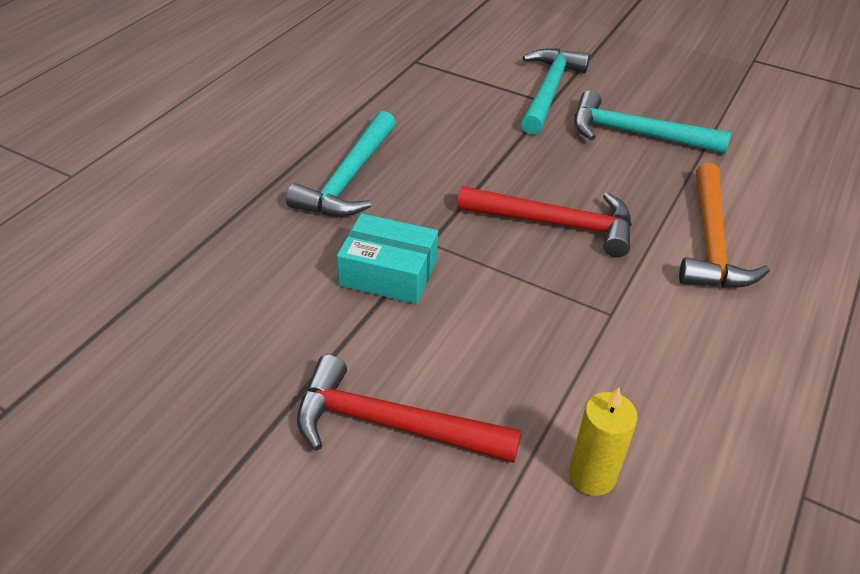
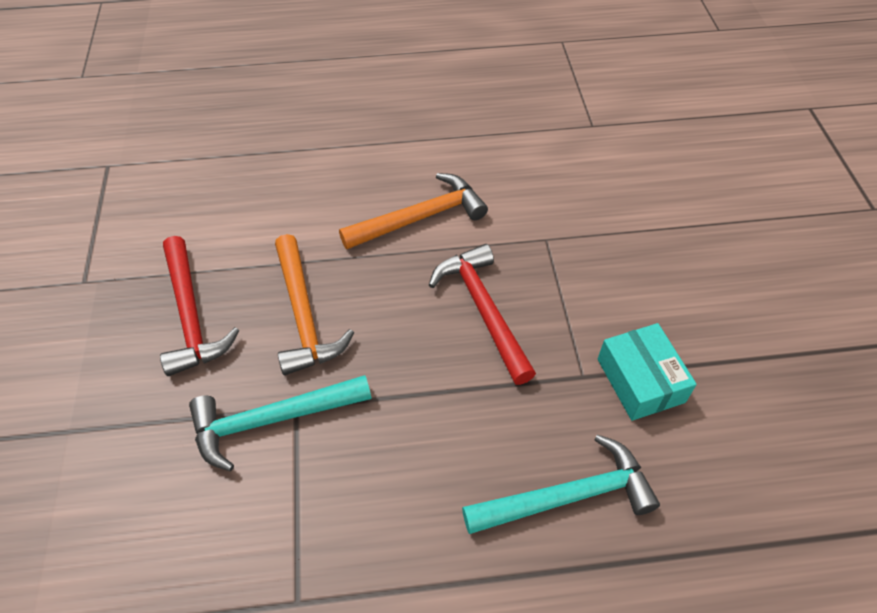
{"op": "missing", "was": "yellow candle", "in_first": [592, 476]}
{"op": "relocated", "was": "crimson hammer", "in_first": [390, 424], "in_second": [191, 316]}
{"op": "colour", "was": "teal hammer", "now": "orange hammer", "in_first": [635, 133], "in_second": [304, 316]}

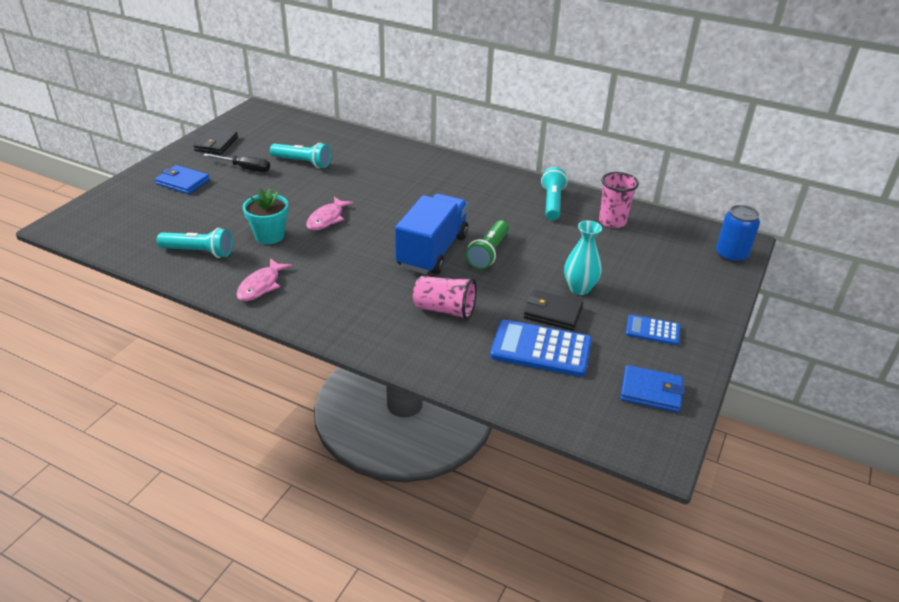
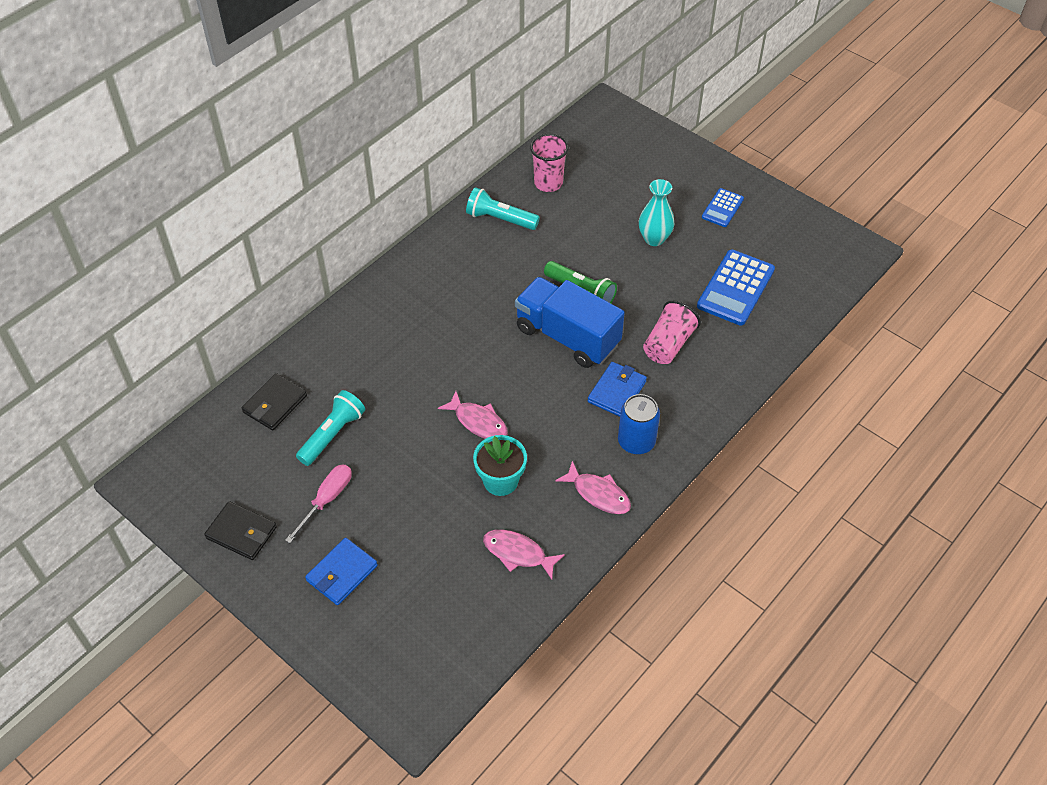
{"op": "relocated", "was": "black wallet", "in_first": [552, 313], "in_second": [275, 404]}
{"op": "relocated", "was": "blue wallet", "in_first": [651, 391], "in_second": [616, 392]}
{"op": "relocated", "was": "blue tin", "in_first": [731, 255], "in_second": [636, 441]}
{"op": "exchanged", "was": "teal pocket torch", "now": "rosy toy fish", "in_first": [199, 252], "in_second": [518, 553]}
{"op": "colour", "was": "black flat screwdriver", "now": "rosy flat screwdriver", "in_first": [245, 168], "in_second": [326, 500]}

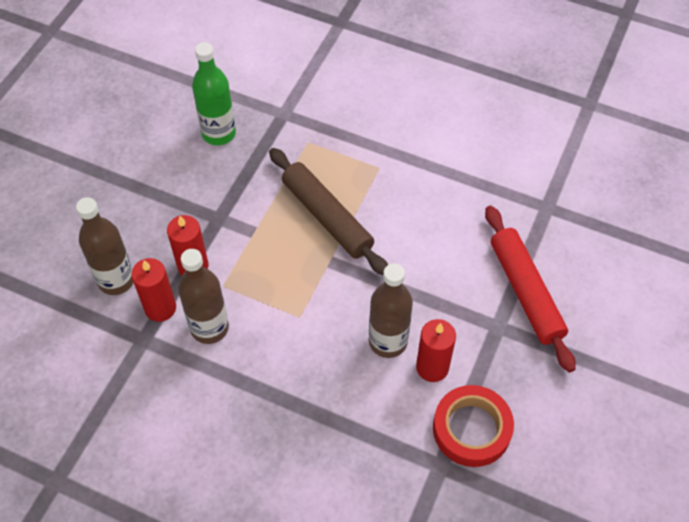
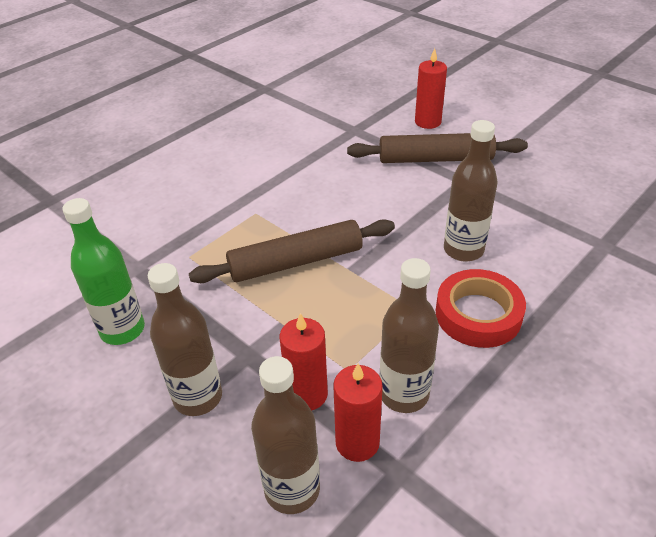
{"op": "appeared", "now": "brown flask", "in_second": [198, 397]}
{"op": "relocated", "was": "crimson candle", "in_first": [432, 367], "in_second": [427, 122]}
{"op": "relocated", "was": "crimson roll of tape", "in_first": [471, 429], "in_second": [478, 314]}
{"op": "colour", "was": "crimson dough roller", "now": "brown dough roller", "in_first": [525, 292], "in_second": [435, 159]}

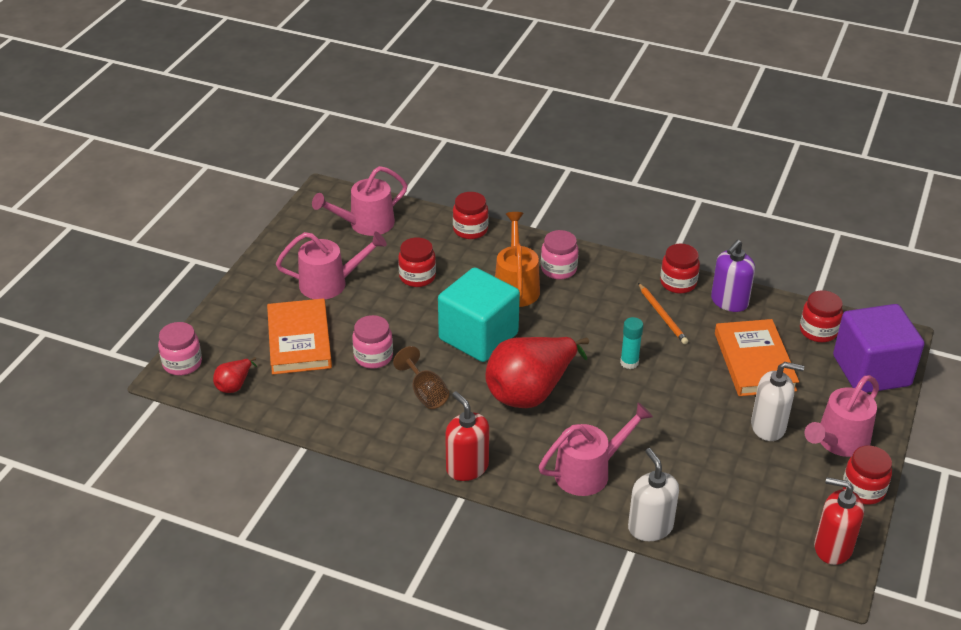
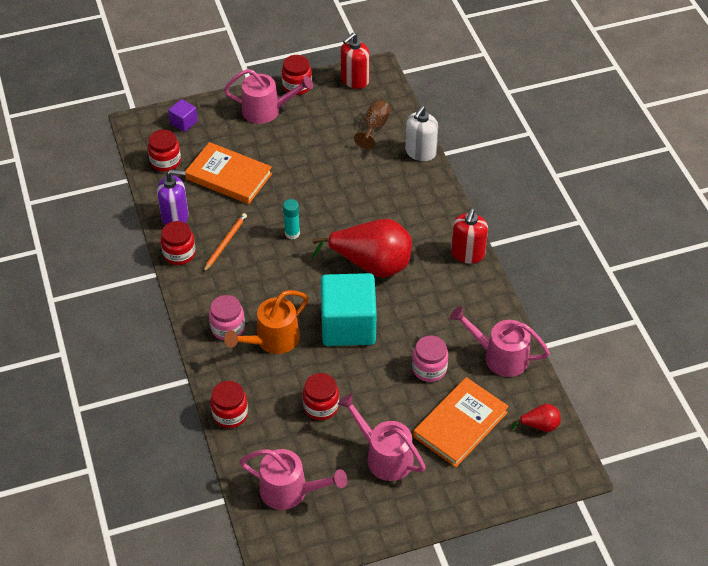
{"op": "missing", "was": "rosy jam jar", "in_first": [182, 363]}
{"op": "missing", "was": "white pump bottle", "in_first": [768, 426]}
{"op": "relocated", "was": "brown goblet", "in_first": [425, 393], "in_second": [375, 128]}
{"op": "relocated", "was": "rosy sprinkling can", "in_first": [589, 471], "in_second": [499, 356]}
{"op": "spun", "was": "orange hardcover", "in_first": [754, 361], "in_second": [229, 176], "clockwise": 75}
{"op": "spun", "was": "crimson pump bottle", "in_first": [832, 547], "in_second": [354, 80], "clockwise": 60}
{"op": "size", "was": "purple solid cube", "in_first": [871, 371], "in_second": [184, 122], "ratio": 0.44}

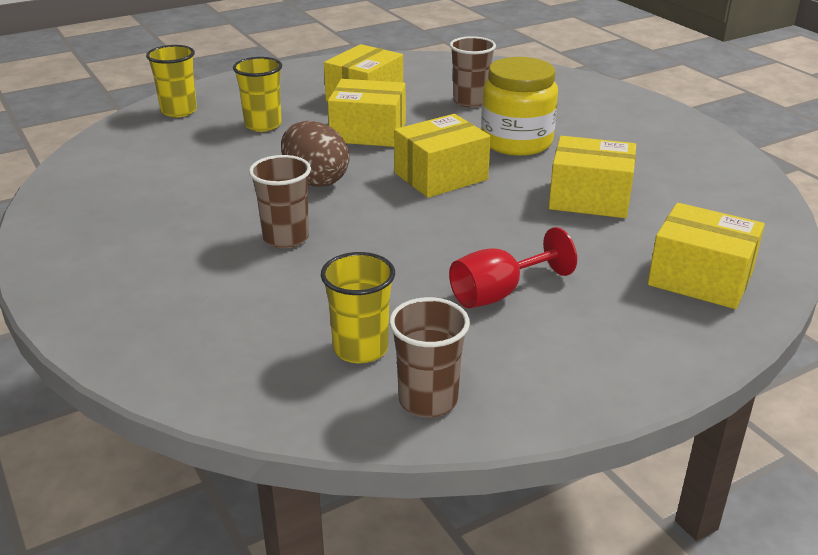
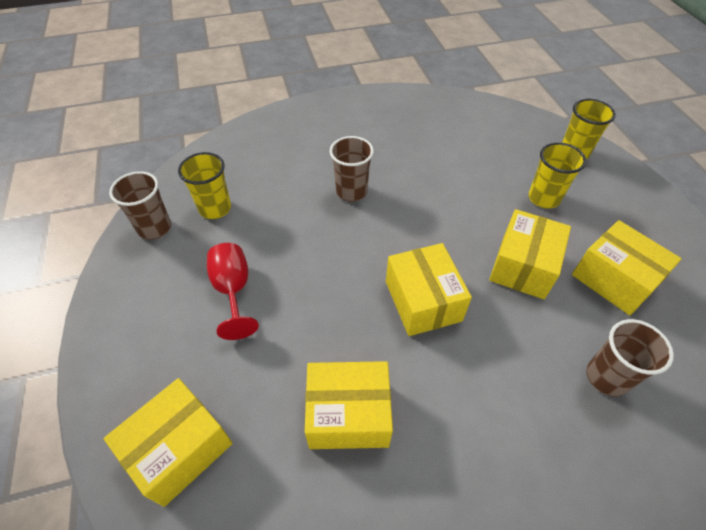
{"op": "missing", "was": "brown egg shape", "in_first": [315, 180]}
{"op": "missing", "was": "yellow jam jar", "in_first": [516, 142]}
{"op": "spun", "was": "yellow box", "in_first": [589, 198], "in_second": [348, 414], "clockwise": 60}

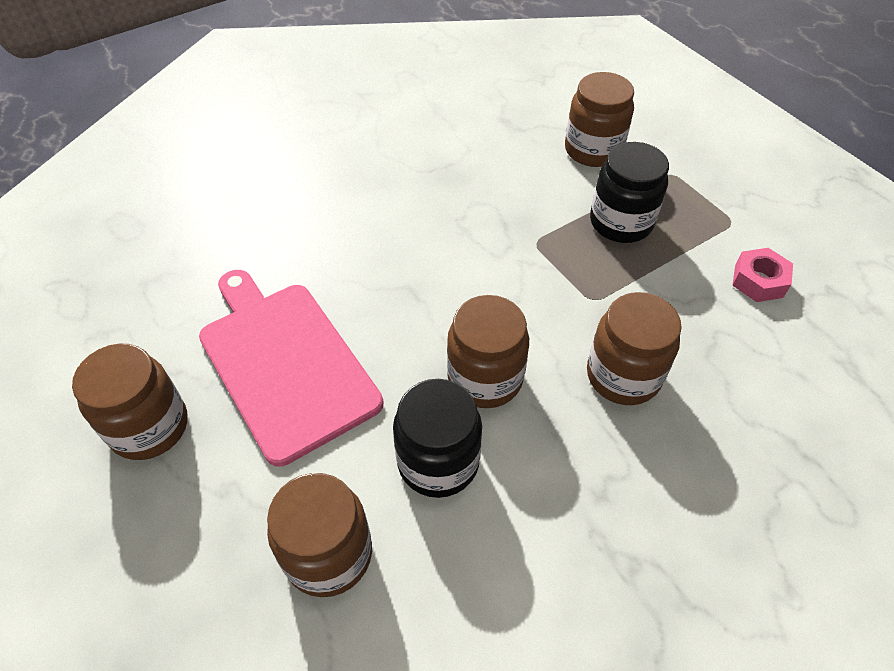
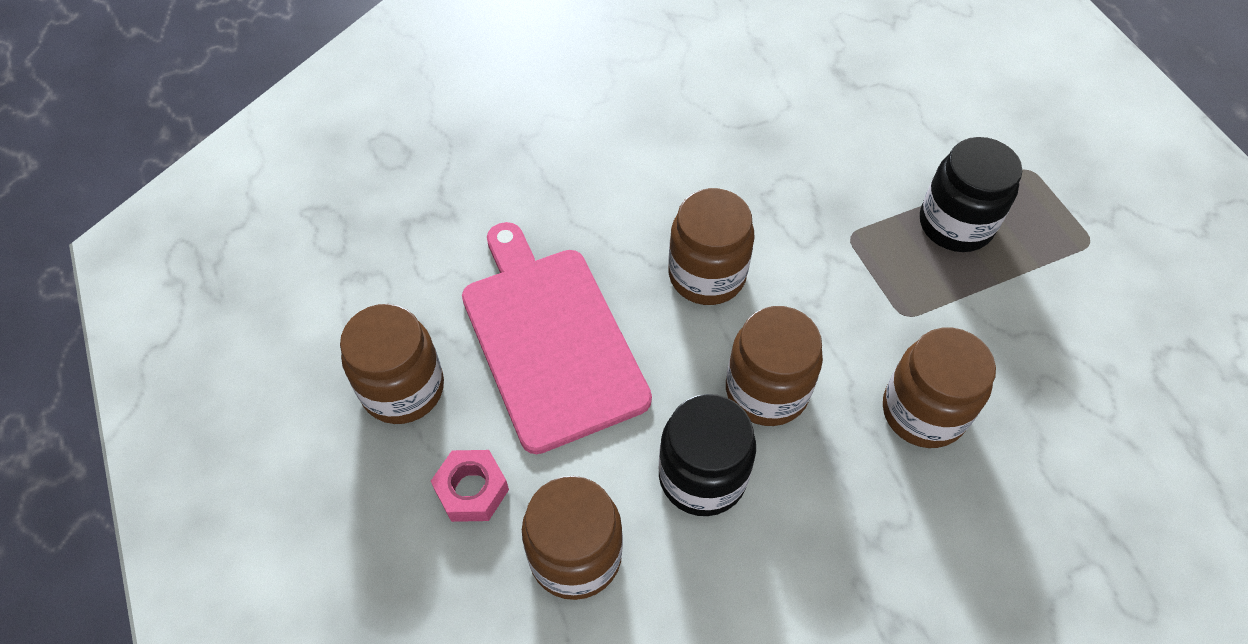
{"op": "relocated", "was": "brown jam jar", "in_first": [593, 150], "in_second": [707, 275]}
{"op": "relocated", "was": "rosy nut", "in_first": [758, 281], "in_second": [472, 490]}

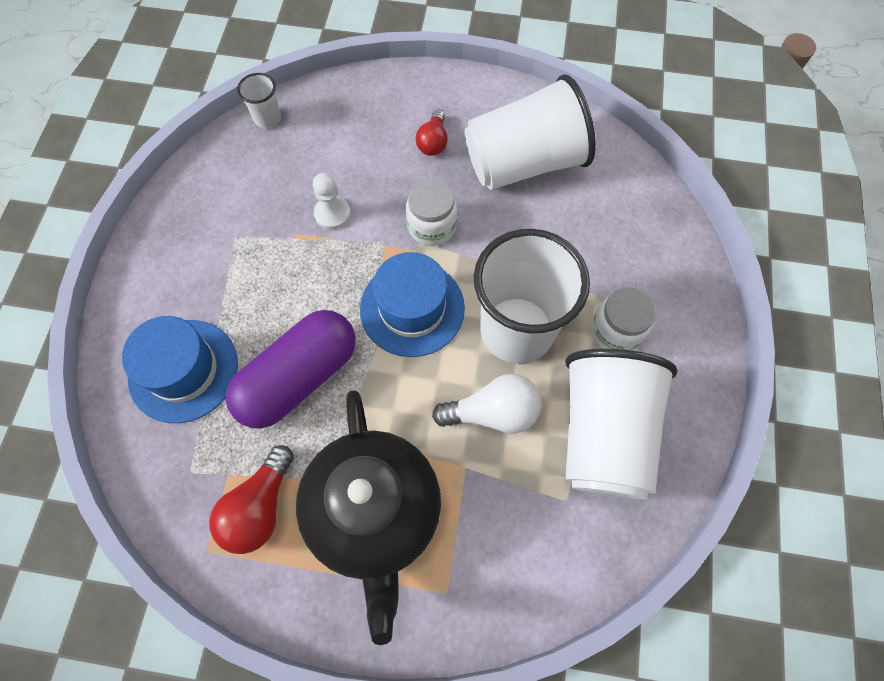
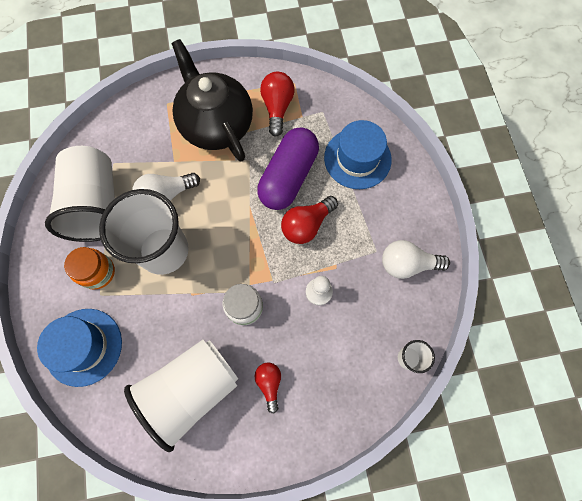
{"op": "appeared", "now": "crimson bulb", "in_second": [307, 225]}
{"op": "appeared", "now": "white bulb", "in_second": [407, 264]}
{"op": "relocated", "was": "blue tall hat", "in_first": [412, 308], "in_second": [83, 346]}
{"op": "colour", "was": "white jam jar", "now": "orange jam jar", "in_first": [616, 331], "in_second": [98, 272]}

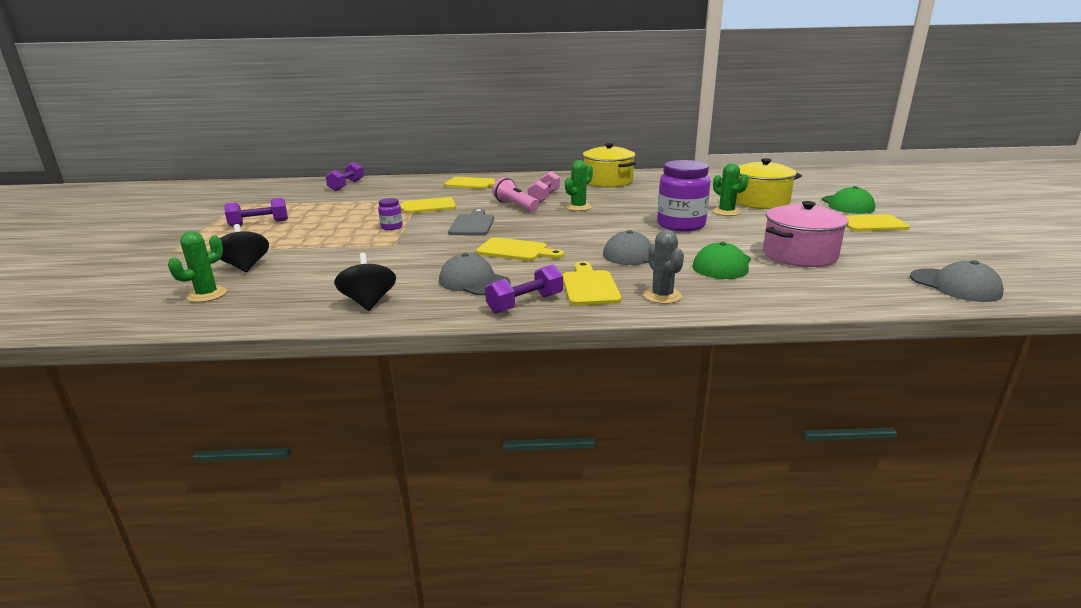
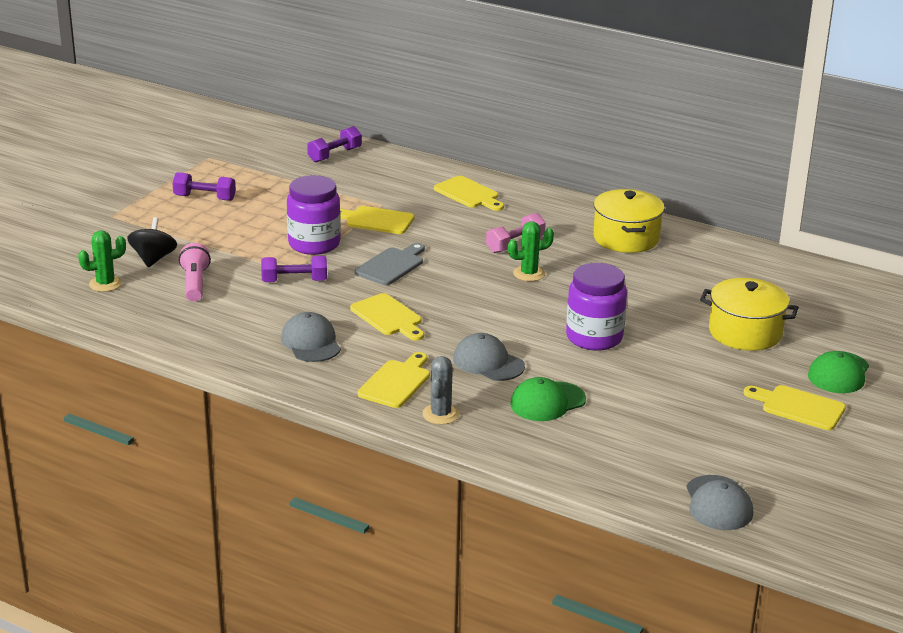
{"op": "missing", "was": "black whirligig", "in_first": [369, 302]}
{"op": "missing", "was": "green cactus", "in_first": [726, 212]}
{"op": "missing", "was": "rosy cooking pot", "in_first": [799, 255]}
{"op": "relocated", "was": "purple hand weight", "in_first": [525, 303], "in_second": [294, 281]}
{"op": "relocated", "was": "rosy pocket torch", "in_first": [516, 206], "in_second": [195, 284]}
{"op": "size", "was": "purple jam jar", "in_first": [391, 227], "in_second": [314, 244], "ratio": 2.17}

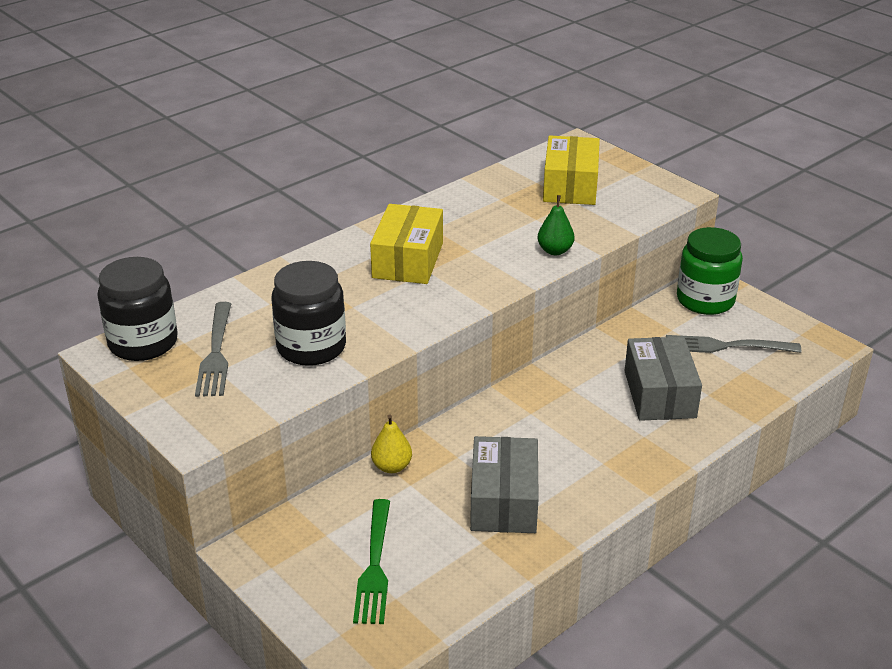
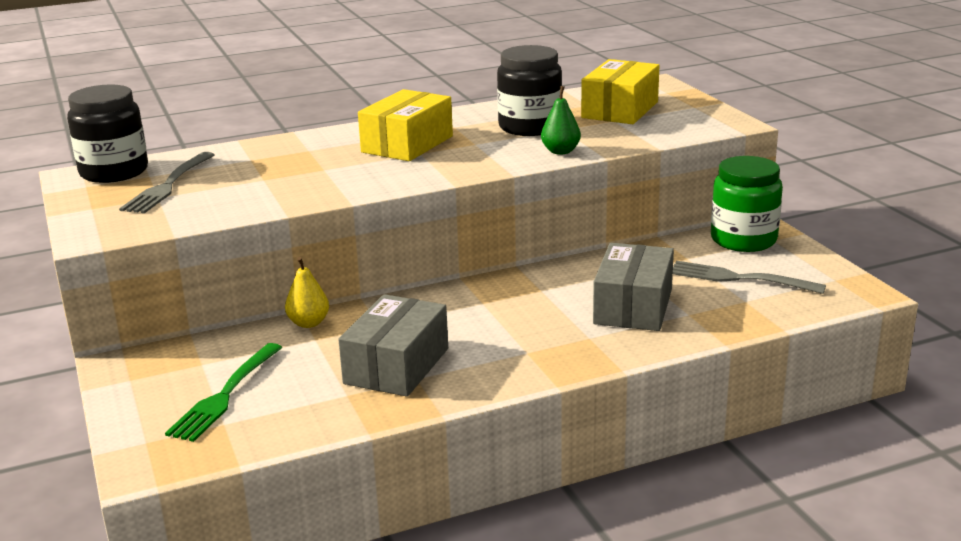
{"op": "relocated", "was": "black jam jar", "in_first": [311, 347], "in_second": [530, 127]}

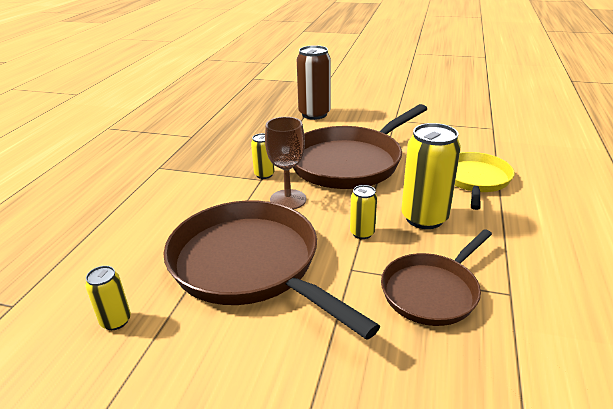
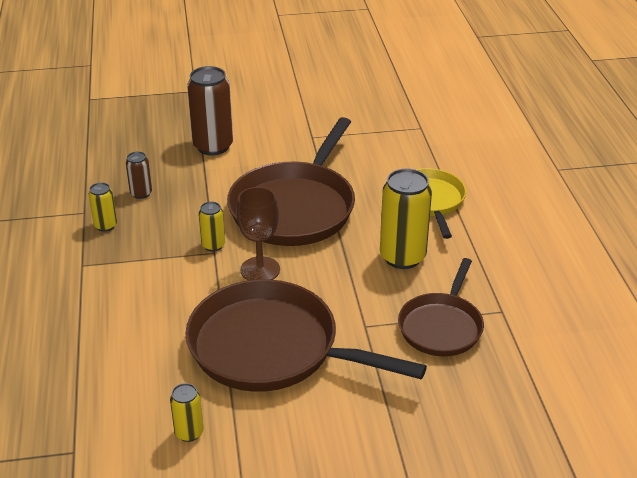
{"op": "appeared", "now": "brown tin", "in_second": [141, 193]}
{"op": "relocated", "was": "yellow tin", "in_first": [362, 233], "in_second": [105, 226]}

